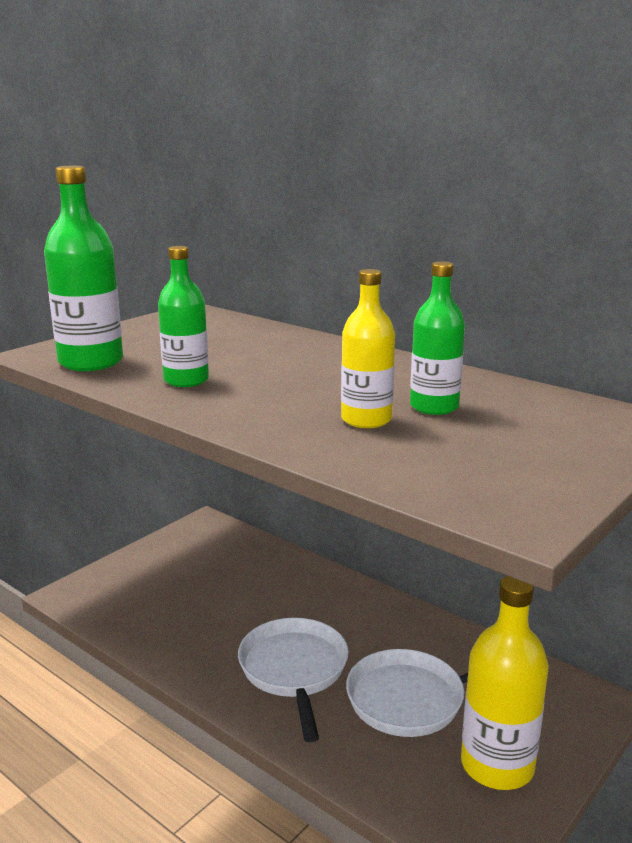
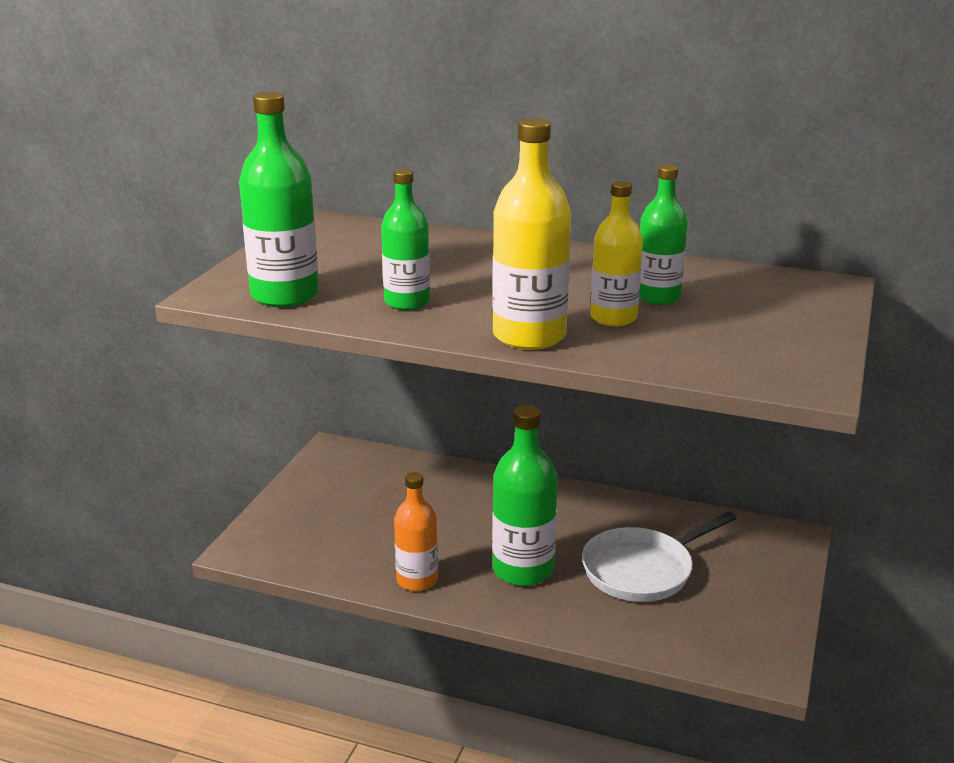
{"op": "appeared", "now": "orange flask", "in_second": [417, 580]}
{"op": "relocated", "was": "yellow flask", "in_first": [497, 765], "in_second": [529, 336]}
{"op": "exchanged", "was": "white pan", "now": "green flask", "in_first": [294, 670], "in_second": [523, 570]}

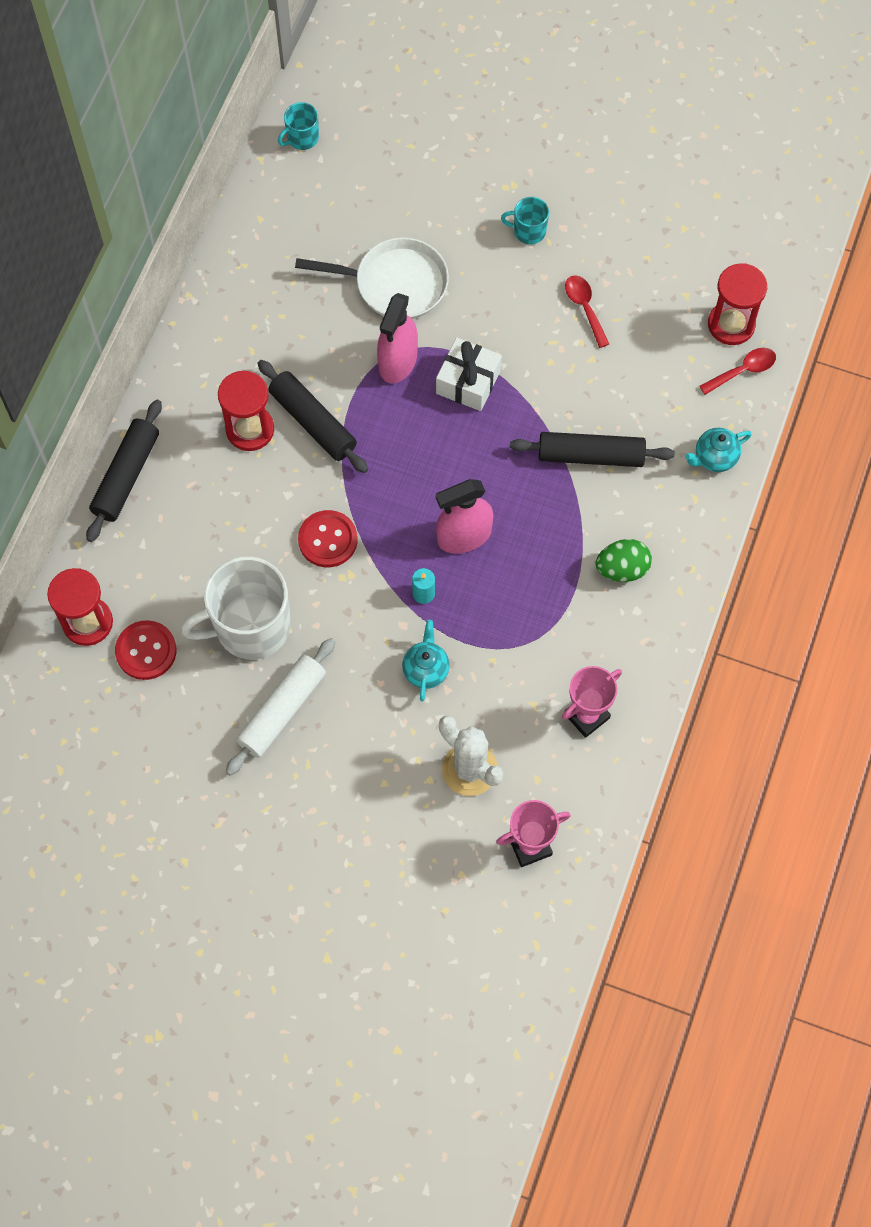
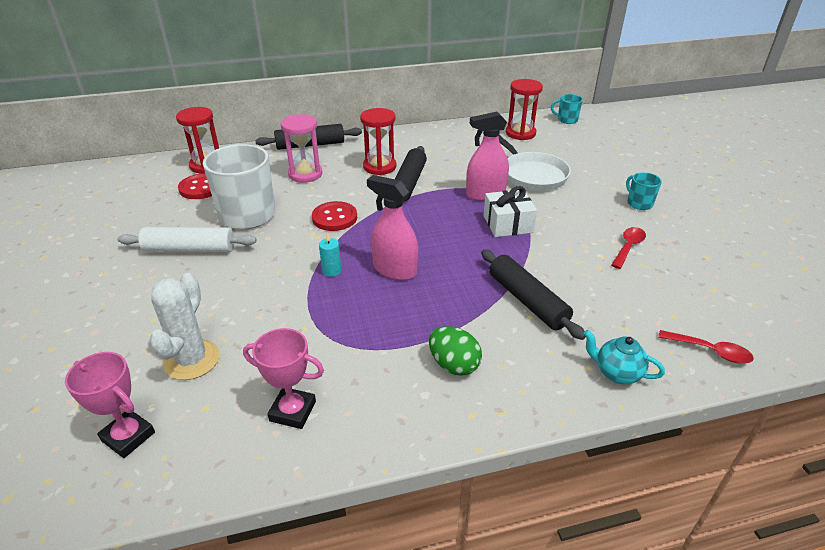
{"op": "missing", "was": "teal teapot", "in_first": [426, 670]}
{"op": "appeared", "now": "rosy sandglass", "in_second": [305, 174]}
{"op": "relocated", "was": "crimson sandglass", "in_first": [731, 324], "in_second": [520, 133]}

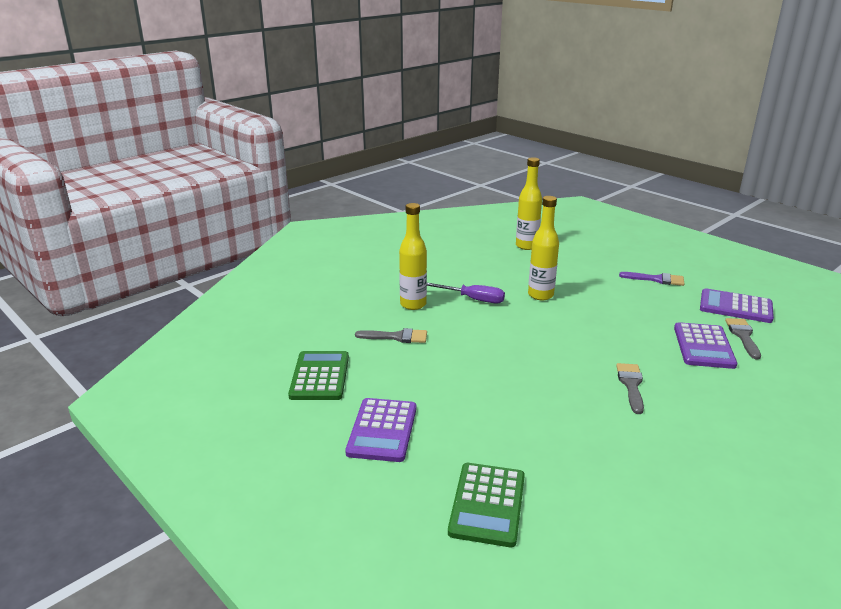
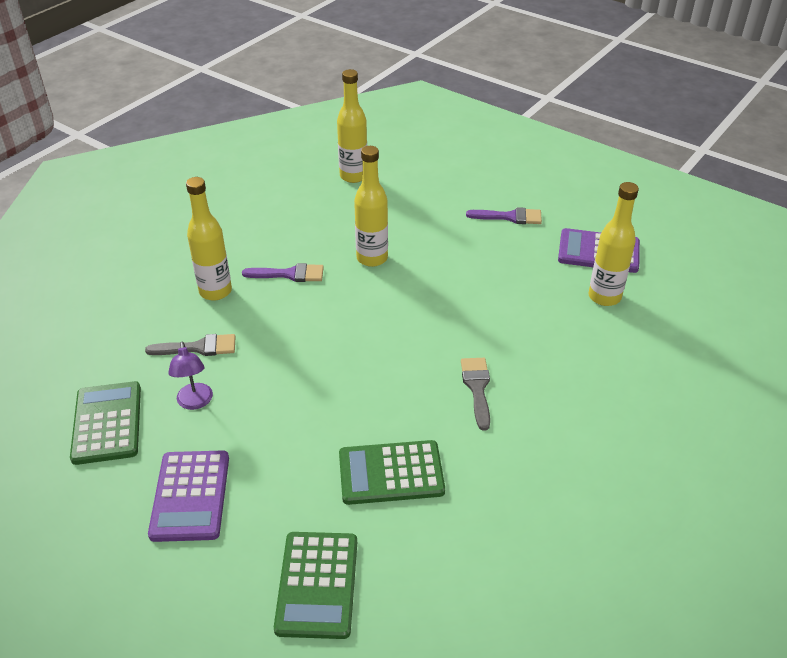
{"op": "missing", "was": "purple adding machine", "in_first": [703, 346]}
{"op": "appeared", "now": "purple reading lamp", "in_second": [195, 402]}
{"op": "appeared", "now": "green adding machine", "in_second": [391, 473]}
{"op": "exchanged", "was": "purple flat screwdriver", "now": "purple paint brush", "in_first": [473, 299], "in_second": [289, 274]}
{"op": "exchanged", "was": "gray paint brush", "now": "yellow flask", "in_first": [743, 336], "in_second": [604, 297]}

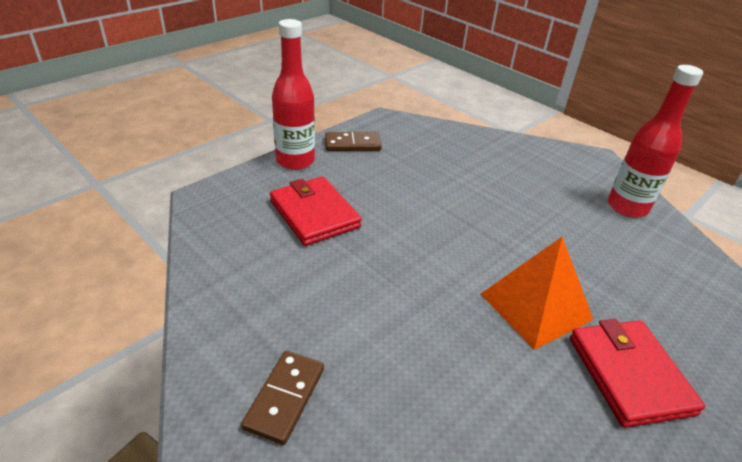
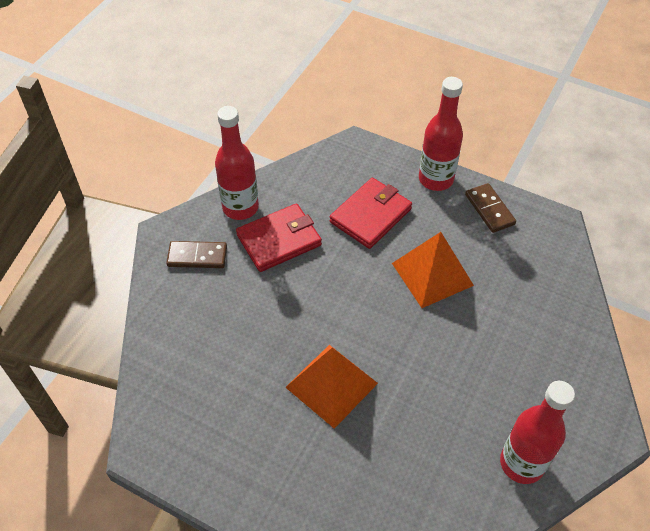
{"op": "appeared", "now": "crimson flask", "in_second": [240, 207]}
{"op": "appeared", "now": "orange pyramid", "in_second": [432, 274]}
{"op": "relocated", "was": "crimson wallet", "in_first": [629, 374], "in_second": [279, 240]}

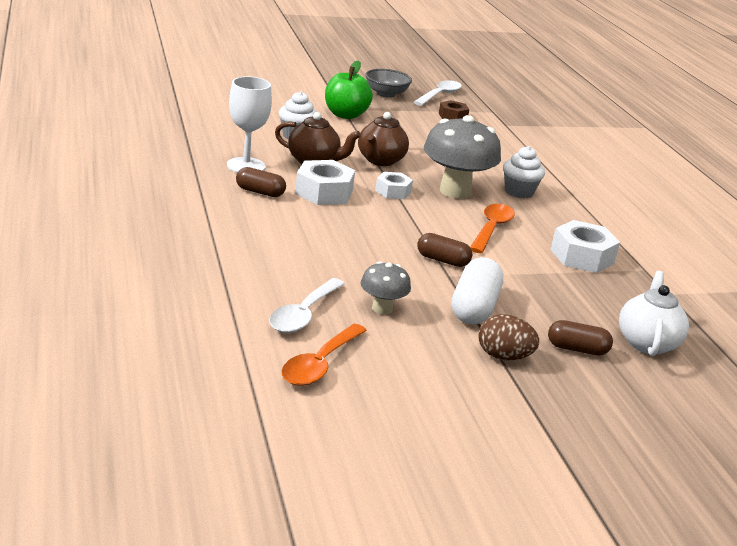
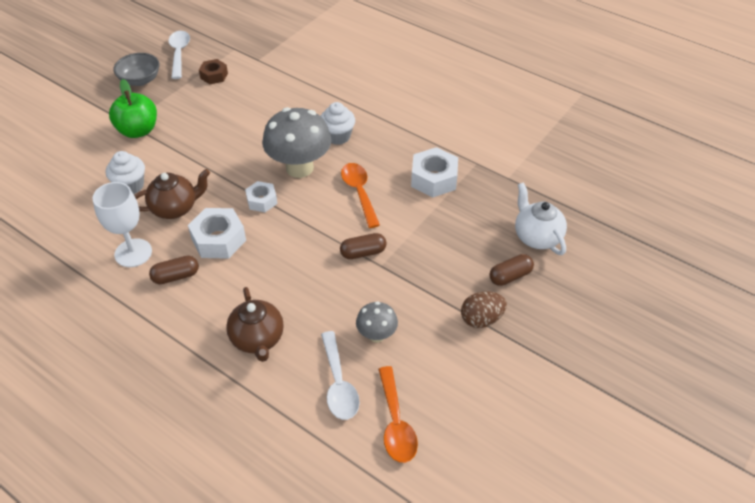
{"op": "missing", "was": "white capsule", "in_first": [474, 307]}
{"op": "relocated", "was": "brown teapot", "in_first": [380, 160], "in_second": [257, 339]}

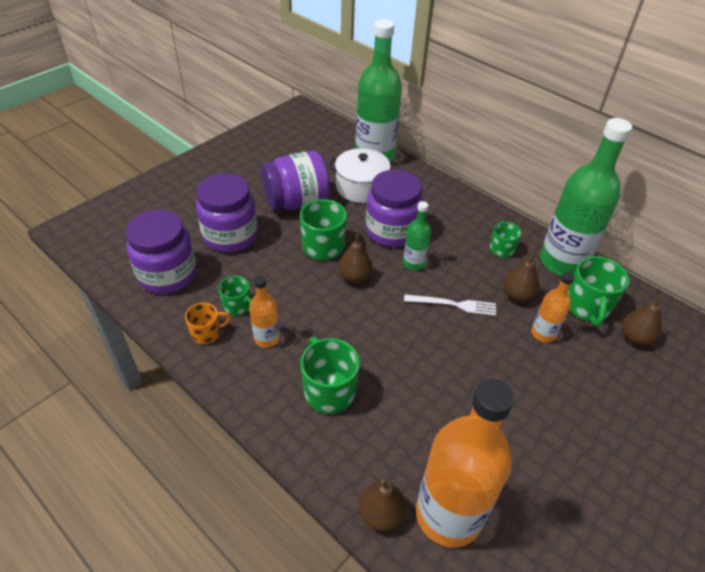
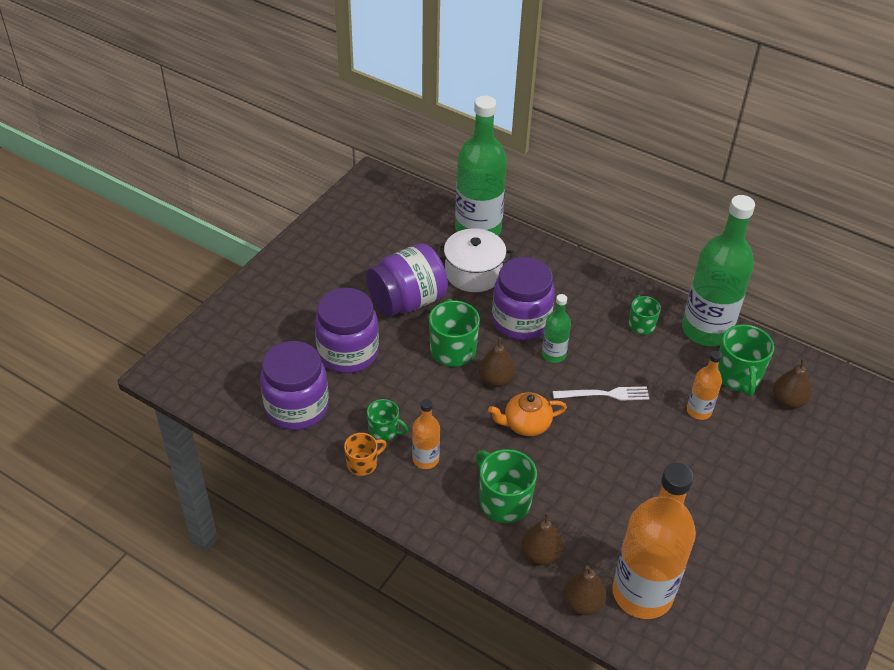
{"op": "appeared", "now": "orange teapot", "in_second": [526, 424]}
{"op": "relocated", "was": "brown pear fruit", "in_first": [517, 295], "in_second": [540, 554]}

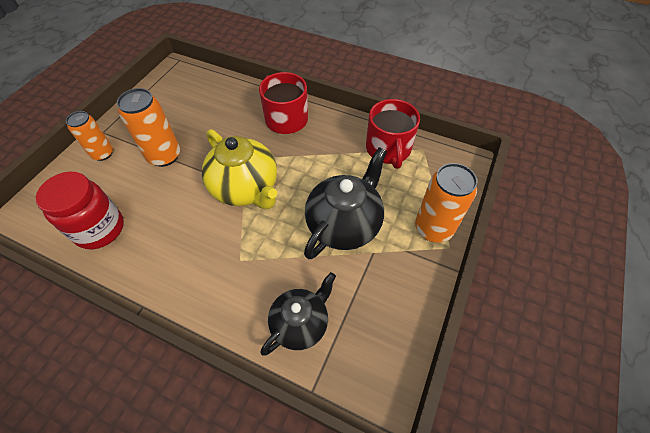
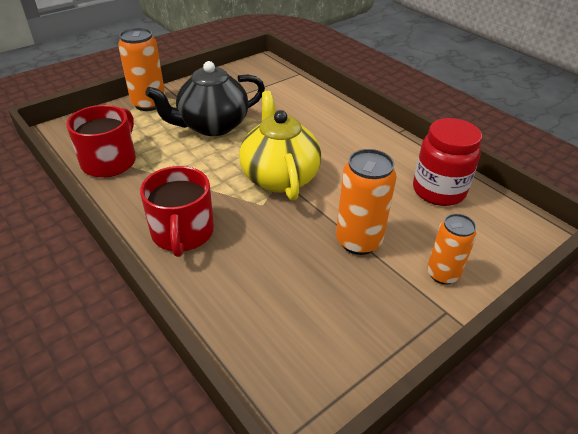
{"op": "missing", "was": "black teapot", "in_first": [300, 323]}

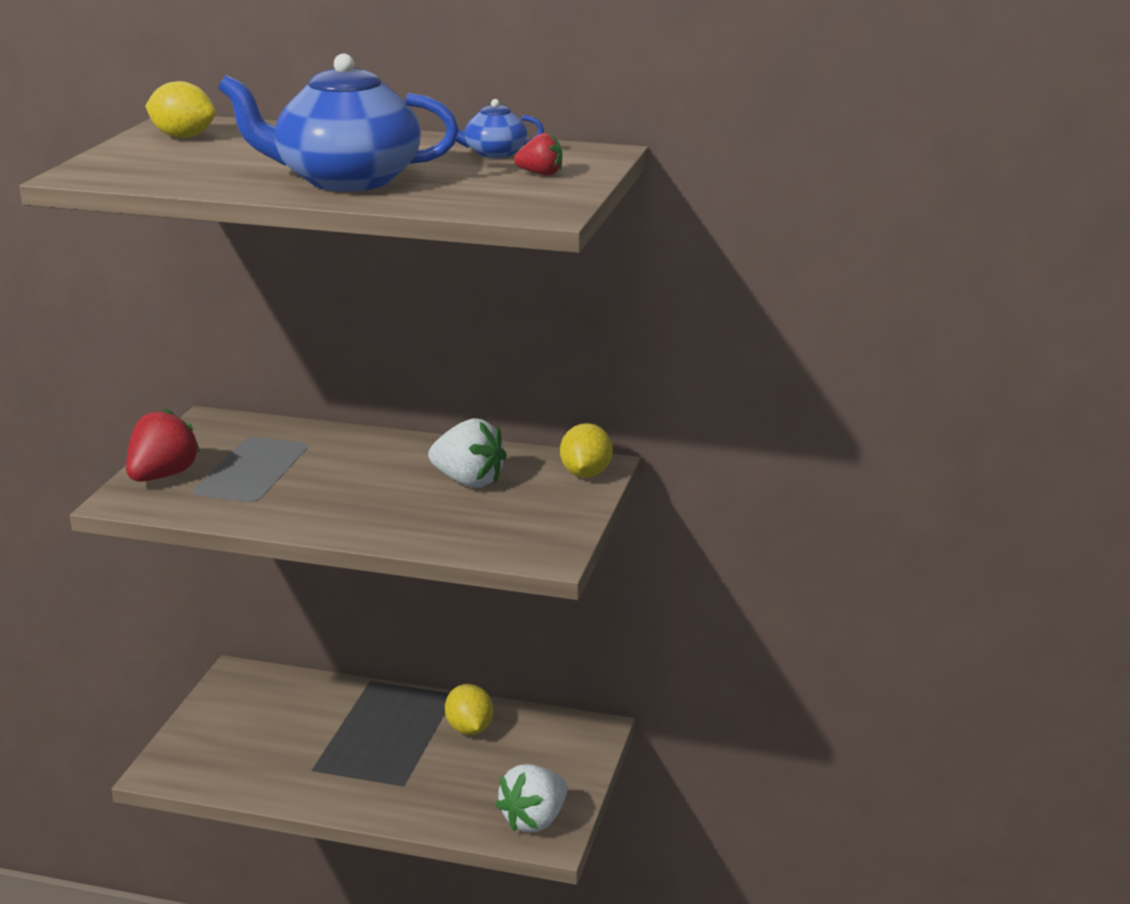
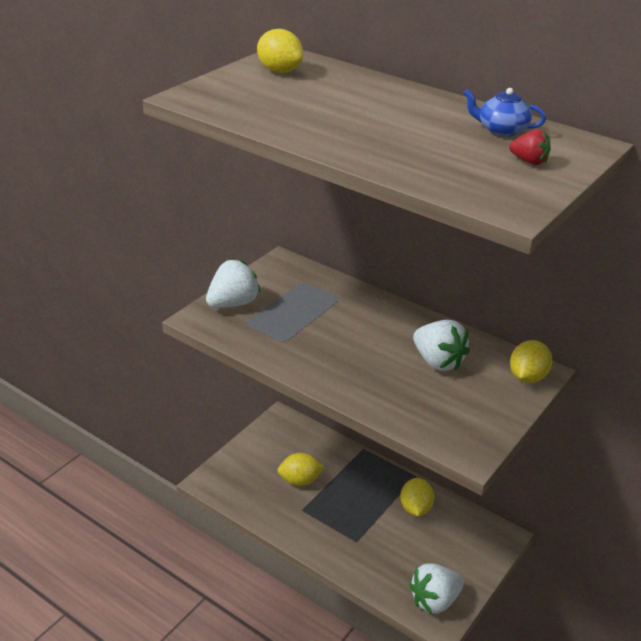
{"op": "missing", "was": "blue teapot", "in_first": [346, 180]}
{"op": "appeared", "now": "yellow citrus fruit", "in_second": [300, 480]}
{"op": "colour", "was": "crimson strawberry", "now": "white strawberry", "in_first": [163, 476], "in_second": [233, 303]}

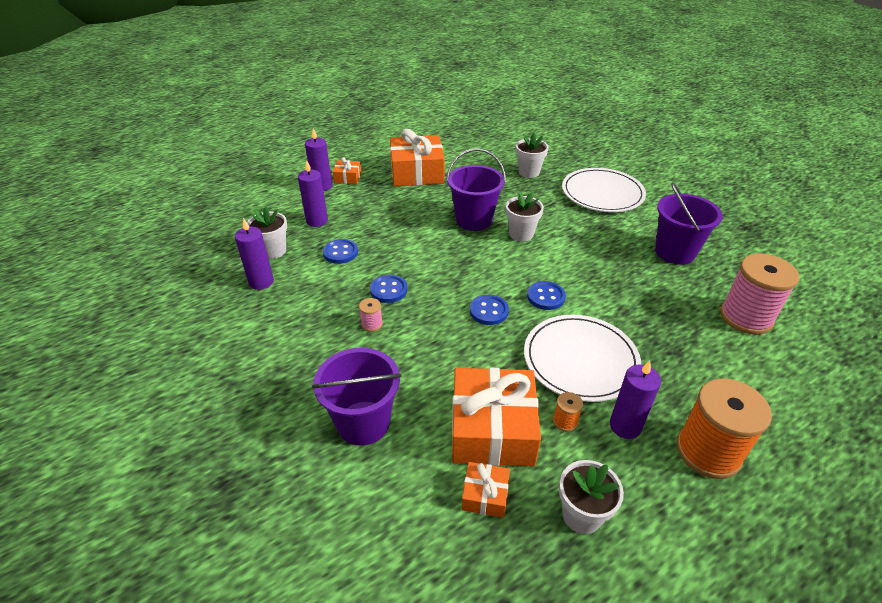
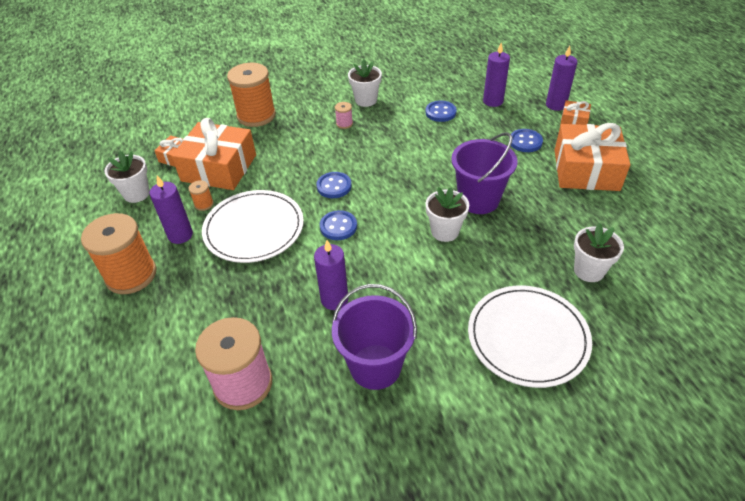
{"op": "relocated", "was": "purple candle", "in_first": [261, 282], "in_second": [334, 299]}
{"op": "relocated", "was": "white plant pot", "in_first": [273, 251], "in_second": [366, 100]}
{"op": "relocated", "was": "blue sewing button", "in_first": [388, 290], "in_second": [525, 142]}
{"op": "exchanged", "was": "purple sand bucket", "now": "orange spool", "in_first": [363, 423], "in_second": [256, 115]}

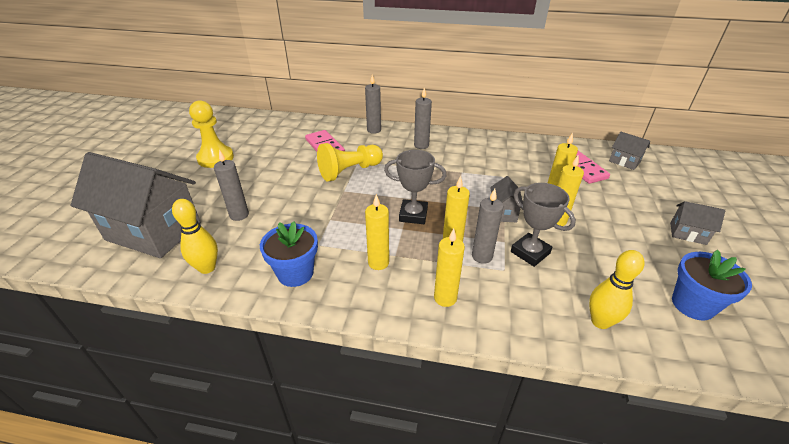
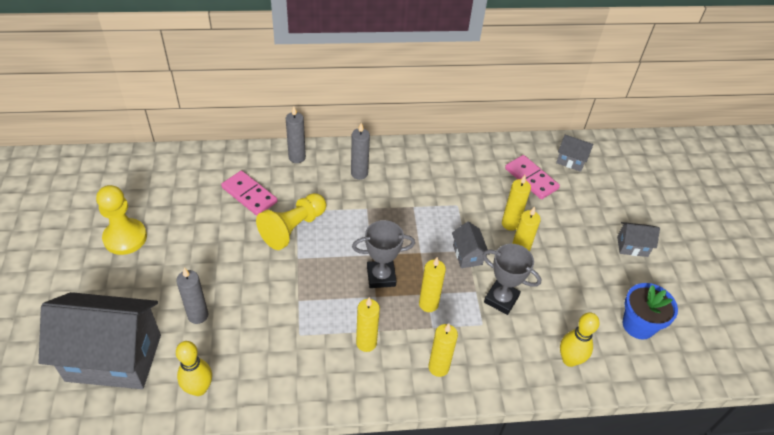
{"op": "missing", "was": "blue plant pot", "in_first": [295, 273]}
{"op": "missing", "was": "gray candle", "in_first": [482, 256]}

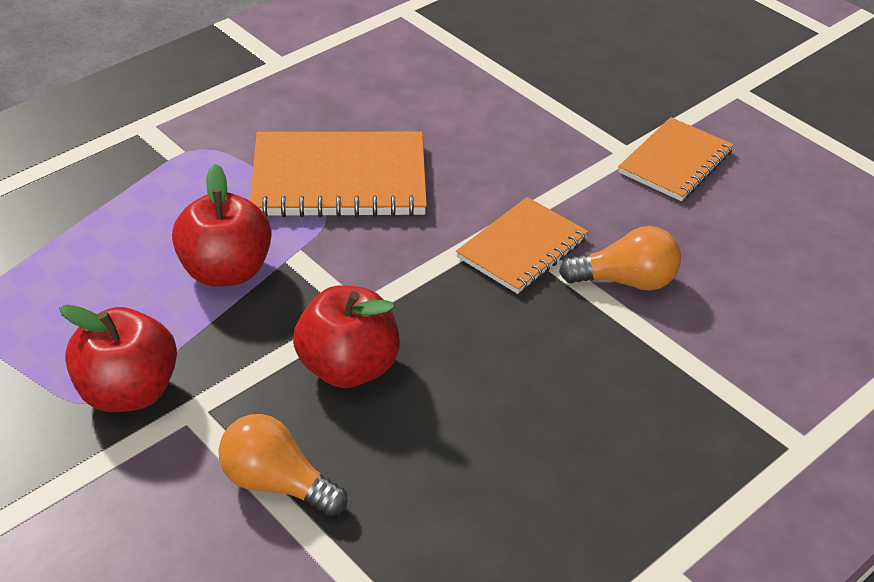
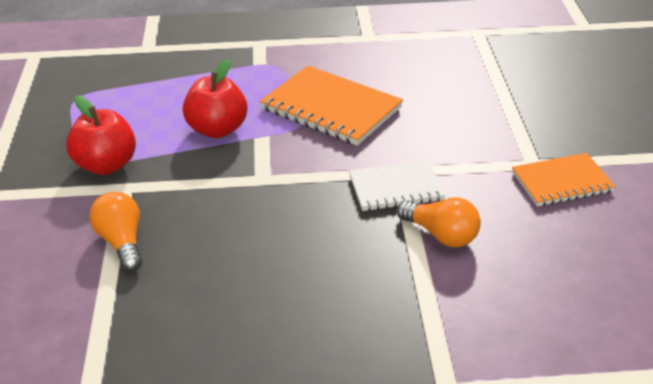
{"op": "missing", "was": "crimson apple", "in_first": [348, 367]}
{"op": "colour", "was": "orange exercise book", "now": "white exercise book", "in_first": [522, 248], "in_second": [396, 188]}

